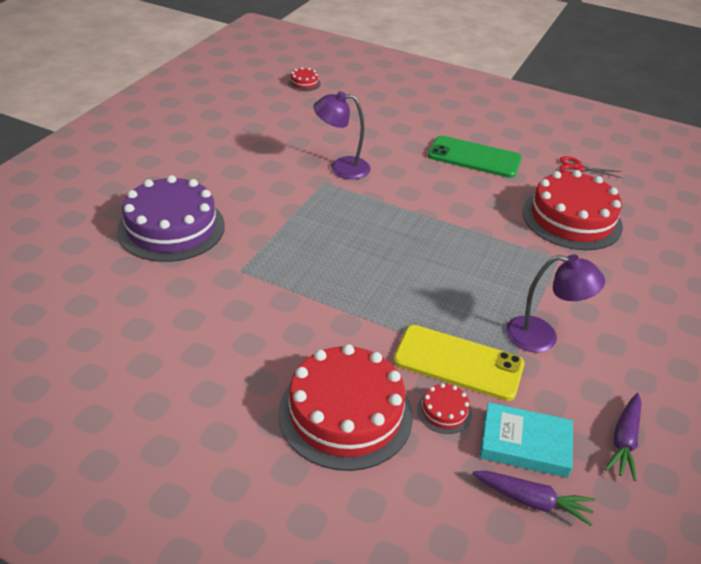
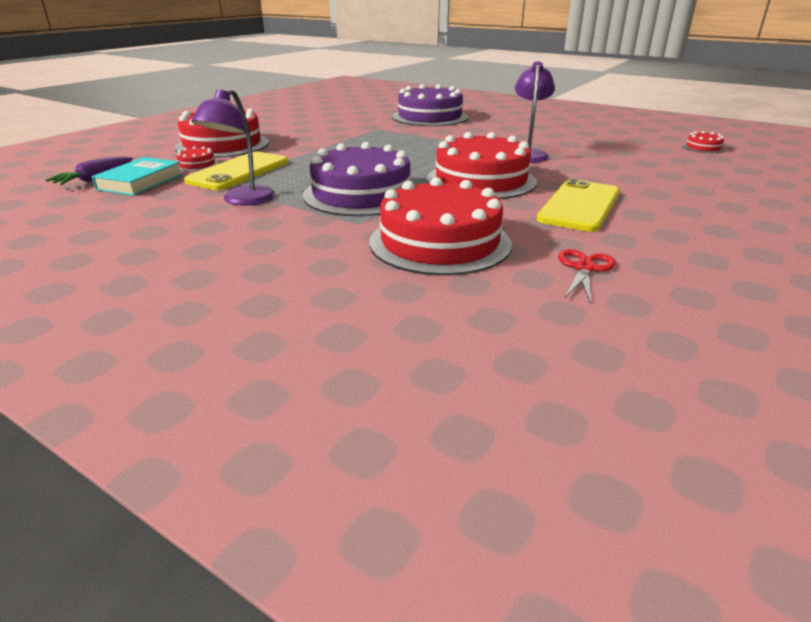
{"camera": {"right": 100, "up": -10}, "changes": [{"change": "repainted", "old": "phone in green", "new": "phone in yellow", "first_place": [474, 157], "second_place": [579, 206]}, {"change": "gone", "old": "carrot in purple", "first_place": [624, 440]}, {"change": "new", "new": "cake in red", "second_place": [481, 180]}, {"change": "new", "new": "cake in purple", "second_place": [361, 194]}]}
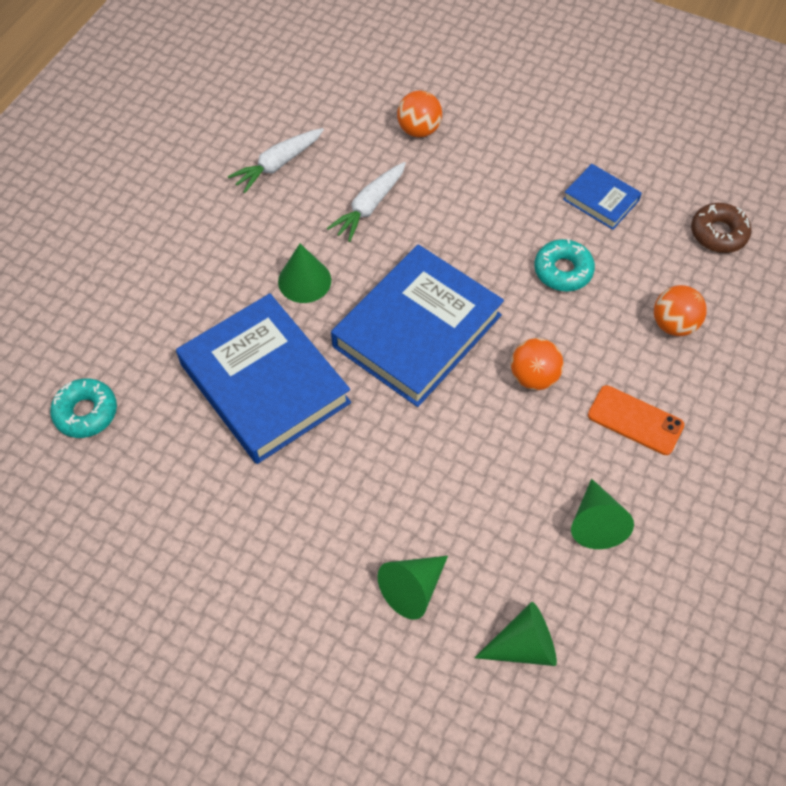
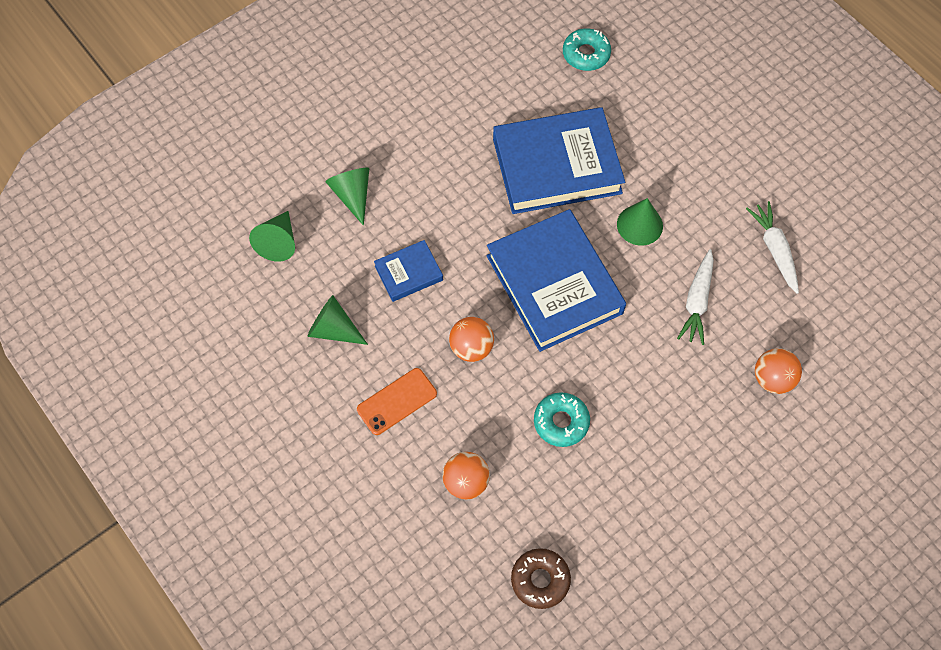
{"camera": {"right": 115, "up": 5}, "changes": [{"change": "rotated", "old": "carrot in white", "first_place": [369, 206], "second_place": [697, 301], "degrees": -135}, {"change": "shifted", "old": "book in blue", "first_place": [601, 200], "second_place": [409, 273]}]}
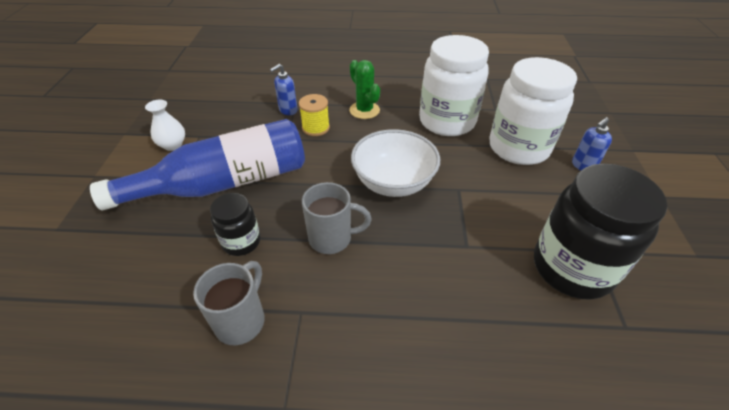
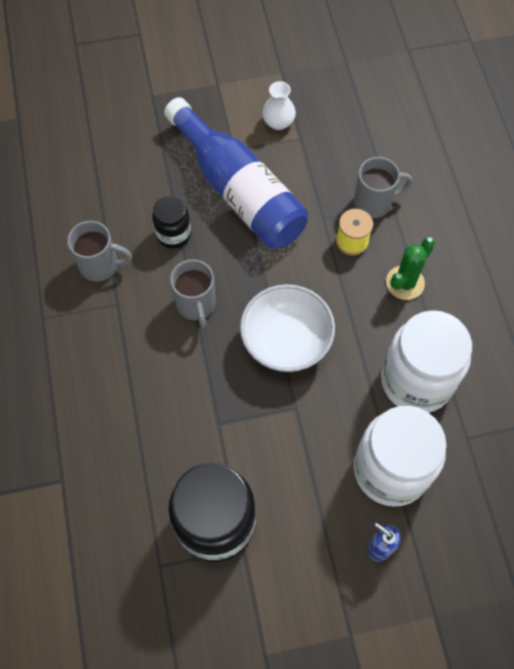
{"camera": {"right": 75, "up": 20}, "changes": [{"change": "swapped", "old": "soap dispenser in blue", "new": "mug in grey", "first_place": [288, 110], "second_place": [374, 202]}]}
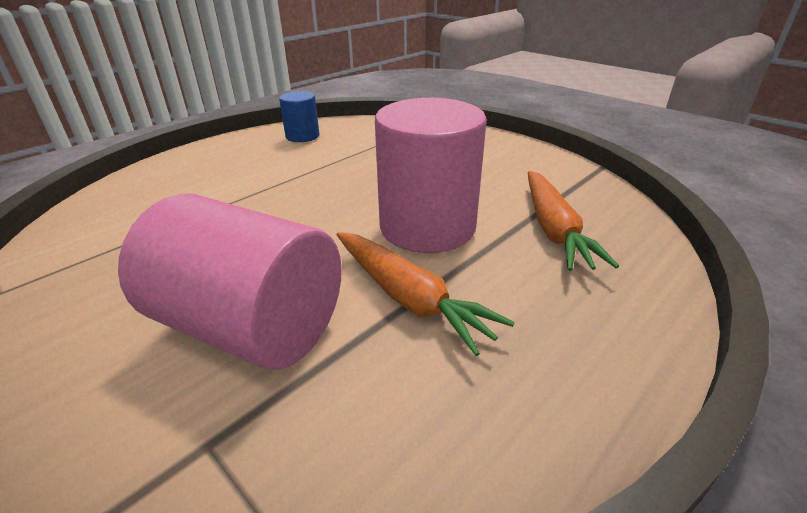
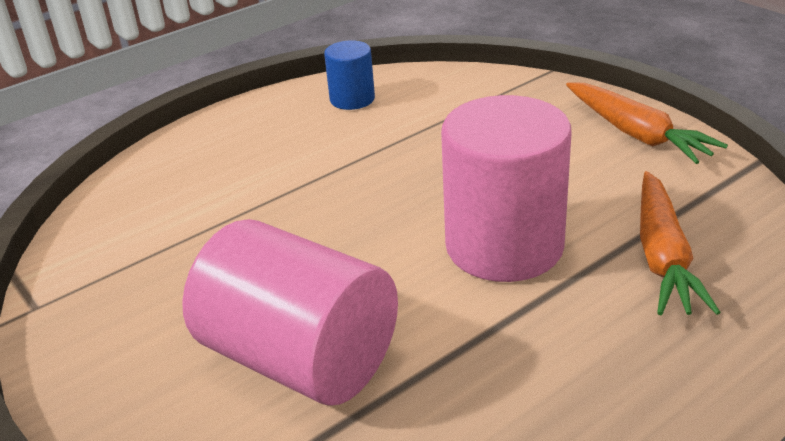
{"camera": {"right": 10, "up": 0}, "changes": [{"change": "shifted", "old": "carrot in orange", "first_place": [409, 298], "second_place": [637, 134]}]}
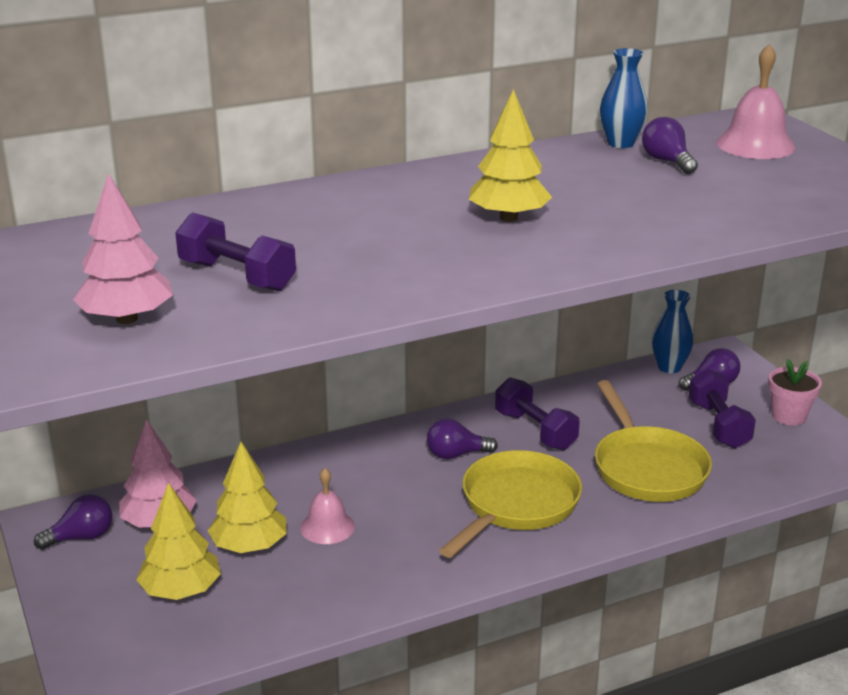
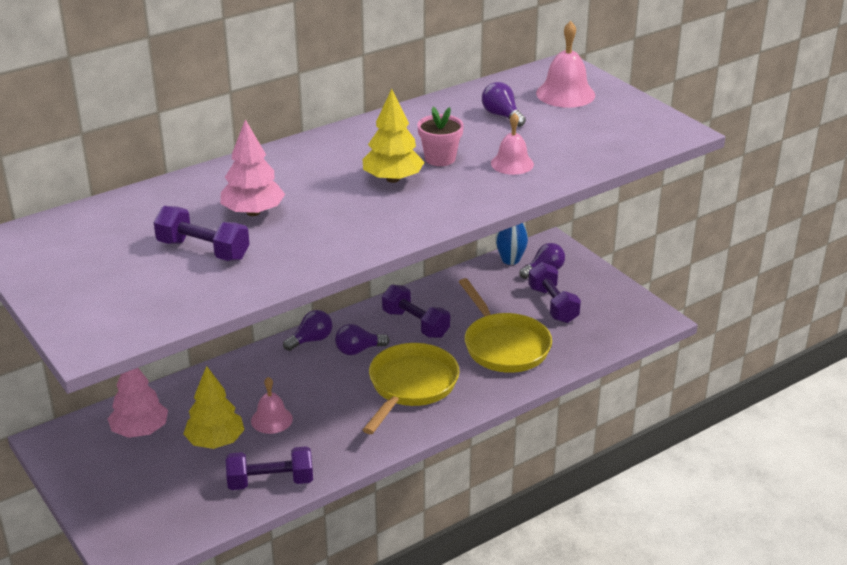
{"camera": {"right": -10, "up": 5}, "changes": [{"change": "gone", "old": "vase in blue", "first_place": [621, 143]}, {"change": "shifted", "old": "tree in pink", "first_place": [127, 319], "second_place": [253, 212]}, {"change": "shifted", "old": "flower pot in pink", "first_place": [789, 416], "second_place": [440, 158]}, {"change": "gone", "old": "tree in yellow", "first_place": [181, 591]}, {"change": "shifted", "old": "light bulb in purple", "first_place": [81, 537], "second_place": [311, 340]}, {"change": "new", "new": "bell in pink", "second_place": [512, 163]}, {"change": "new", "new": "dumbbell in purple", "second_place": [270, 482]}]}
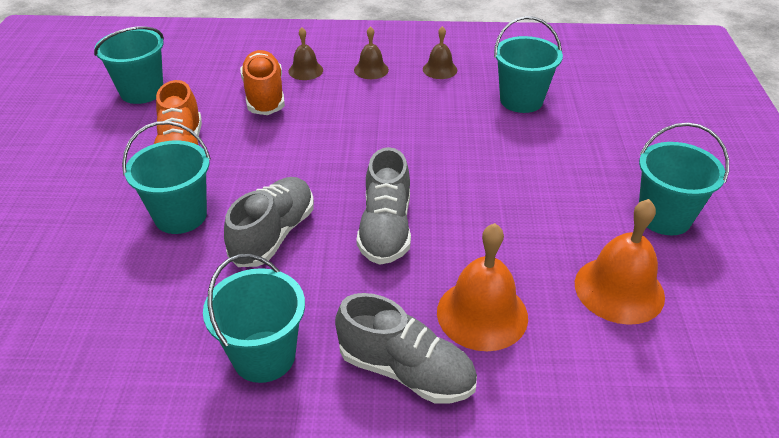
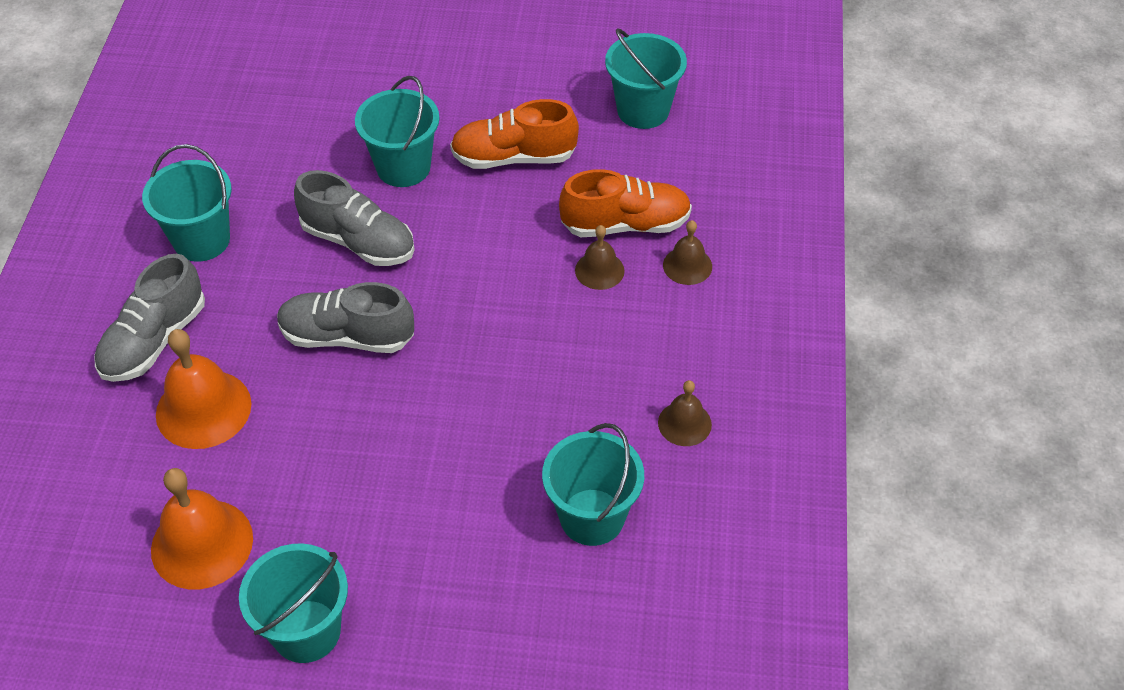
{"camera": {"right": 95, "up": 10}, "changes": [{"change": "shifted", "old": "bell in brown", "first_place": [371, 70], "second_place": [599, 270]}]}
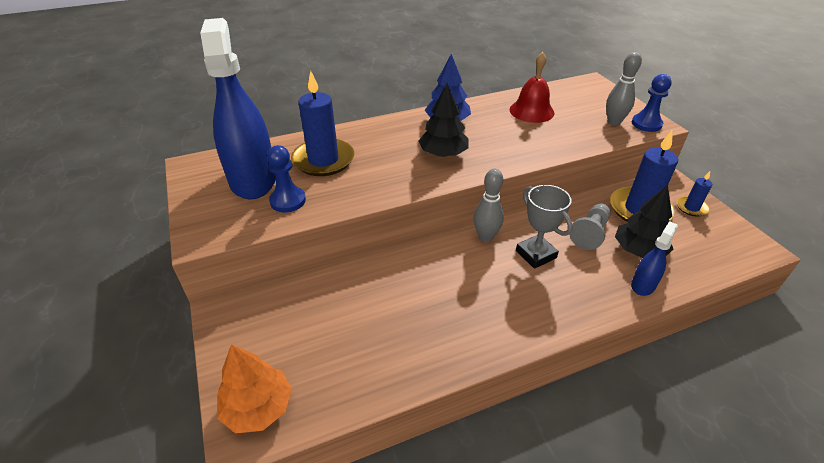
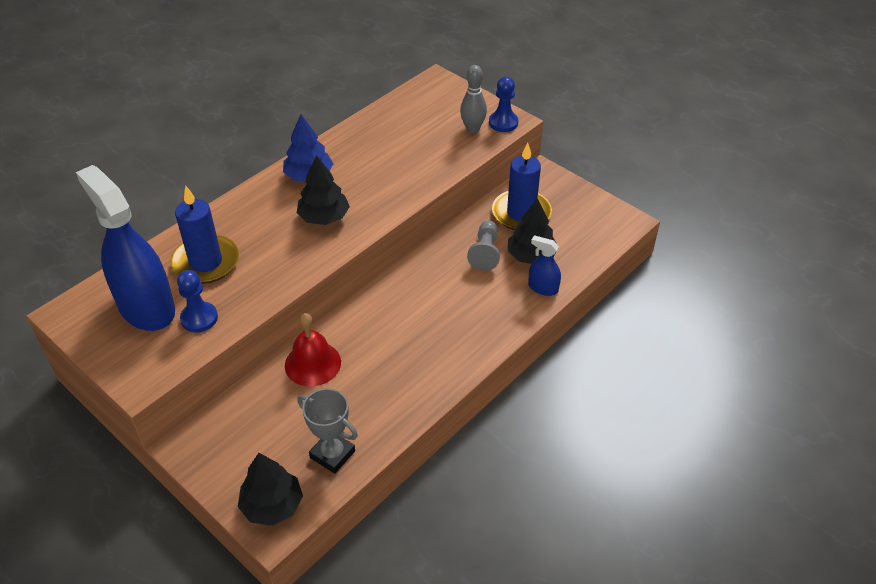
{"camera": {"right": -25, "up": 5}, "changes": [{"change": "shifted", "old": "bell in red", "first_place": [531, 111], "second_place": [313, 363]}, {"change": "gone", "old": "bowling pin in grey", "first_place": [485, 237]}, {"change": "gone", "old": "candle in blue", "first_place": [691, 208]}, {"change": "shifted", "old": "trophy in grey", "first_place": [536, 254], "second_place": [332, 454]}, {"change": "rotated", "old": "spray bottle in blue", "first_place": [643, 285], "second_place": [543, 288], "degrees": -75}, {"change": "repainted", "old": "tree in orange", "new": "tree in black", "first_place": [258, 407], "second_place": [272, 505]}]}
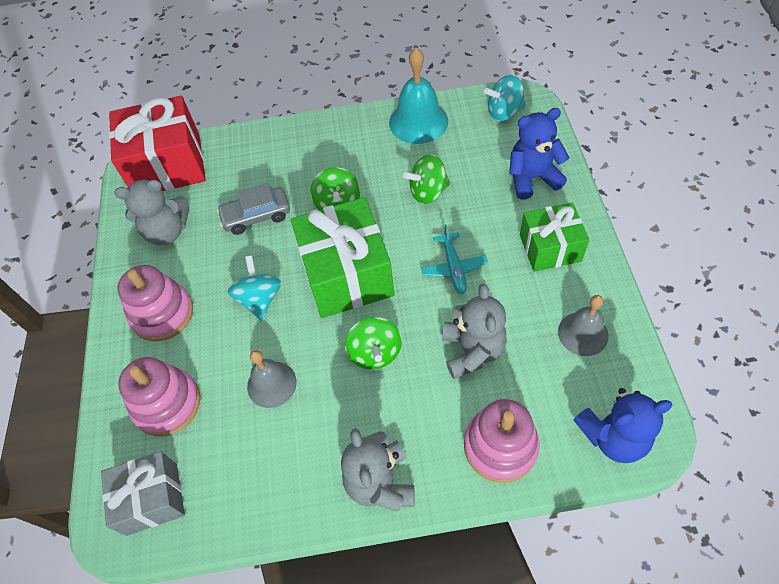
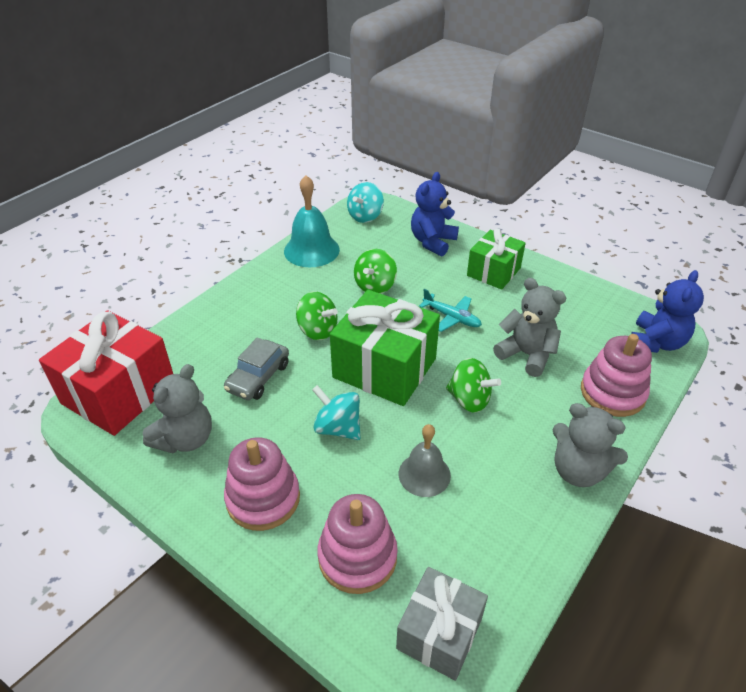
{"camera": {"right": -50, "up": -15}, "changes": [{"change": "gone", "old": "bell in grey", "first_place": [583, 333]}]}
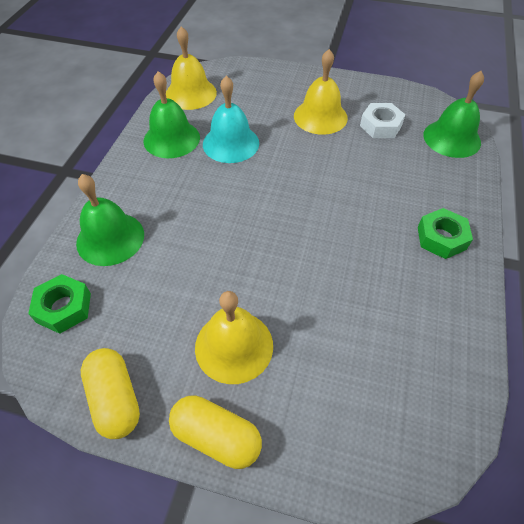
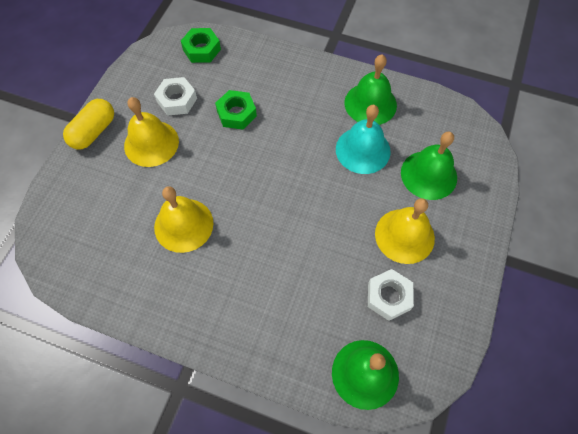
{"camera": {"right": 95, "up": 10}, "changes": [{"change": "shifted", "old": "bell in yellow", "first_place": [190, 93], "second_place": [183, 225]}, {"change": "shifted", "old": "bell in green", "first_place": [110, 238], "second_place": [428, 175]}, {"change": "shifted", "old": "nut in green", "first_place": [441, 238], "second_place": [236, 113]}, {"change": "gone", "old": "capsule in yellow", "first_place": [115, 399]}, {"change": "new", "new": "nut in white", "second_place": [177, 100]}]}
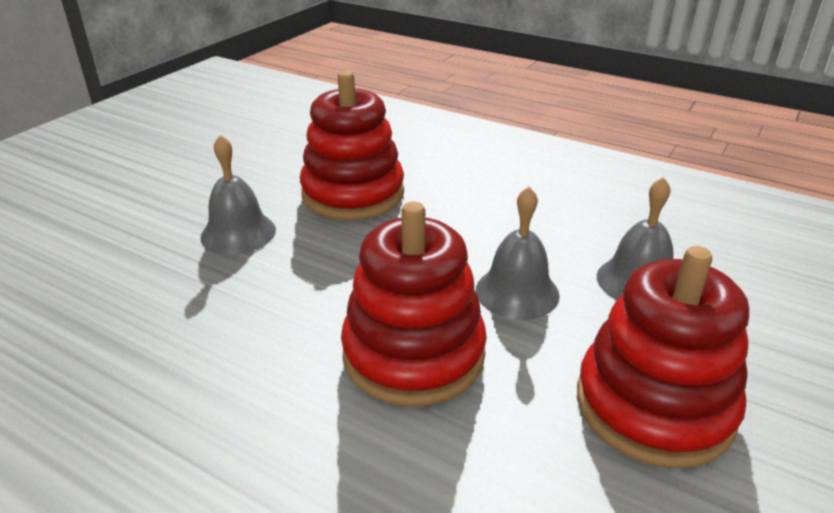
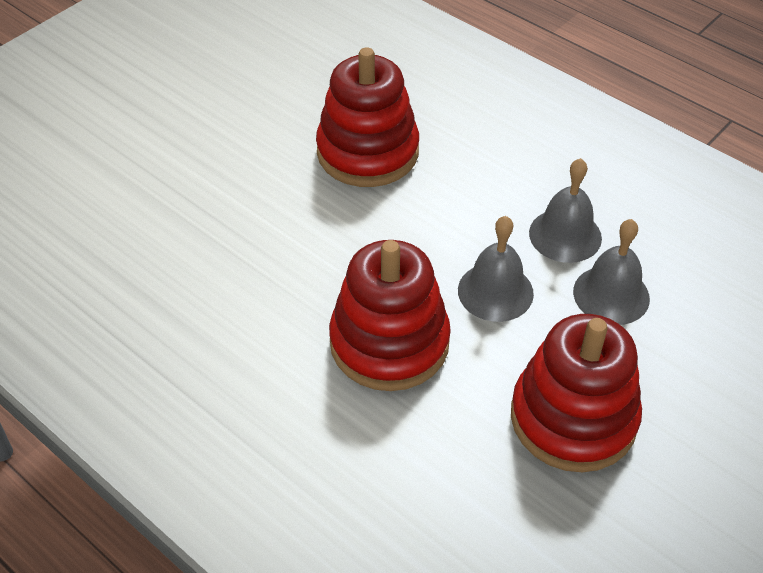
{"camera": {"right": 10, "up": 15}, "changes": [{"change": "shifted", "old": "bell in grey", "first_place": [238, 233], "second_place": [565, 235]}]}
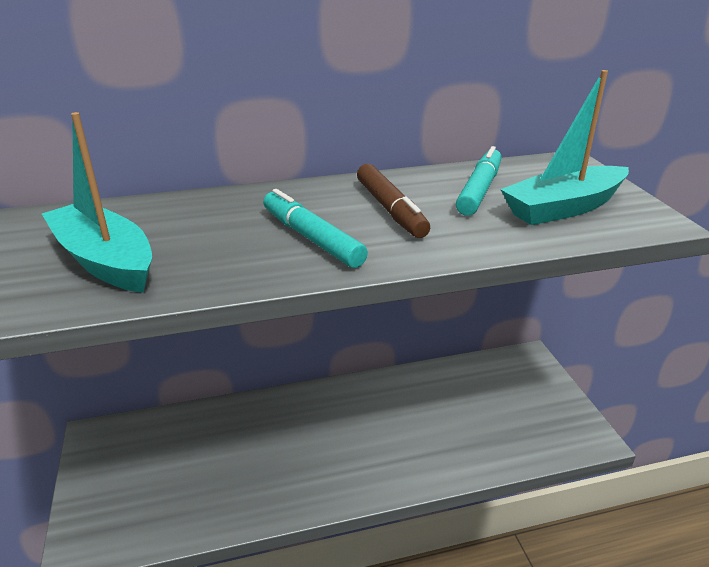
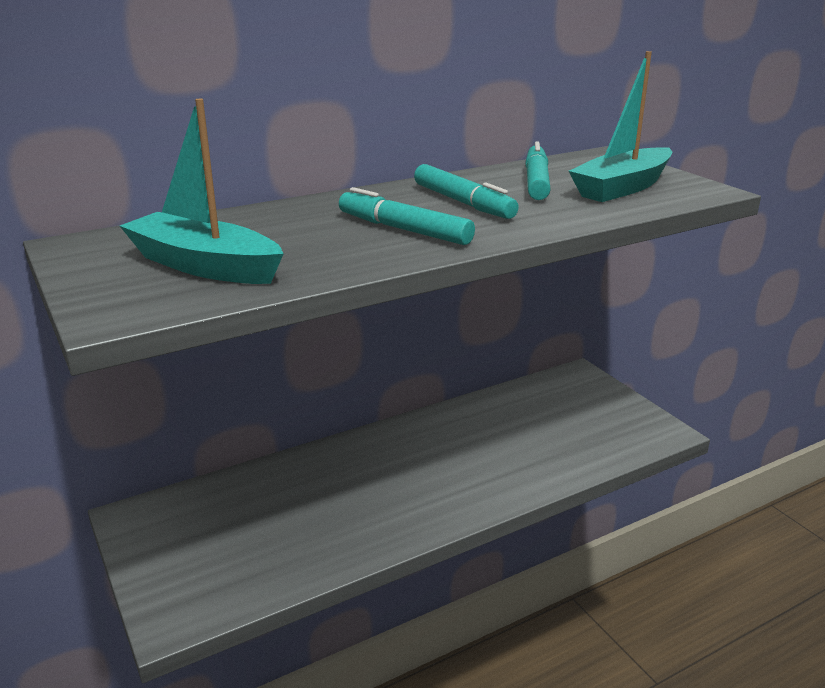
{"camera": {"right": -15, "up": -5}, "changes": [{"change": "repainted", "old": "marker in brown", "new": "marker in turquoise", "first_place": [390, 209], "second_place": [463, 202]}]}
